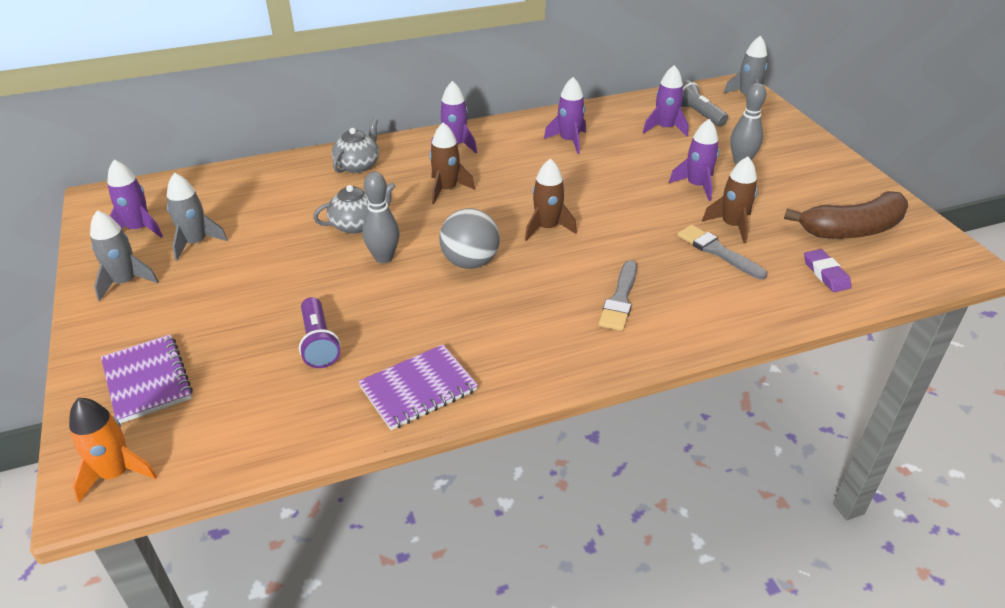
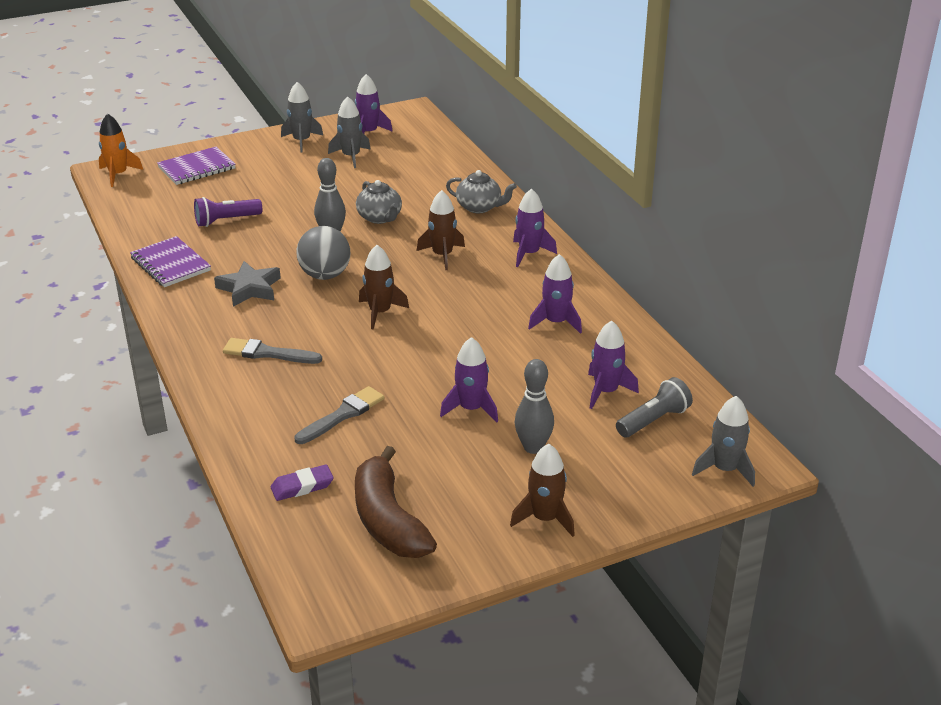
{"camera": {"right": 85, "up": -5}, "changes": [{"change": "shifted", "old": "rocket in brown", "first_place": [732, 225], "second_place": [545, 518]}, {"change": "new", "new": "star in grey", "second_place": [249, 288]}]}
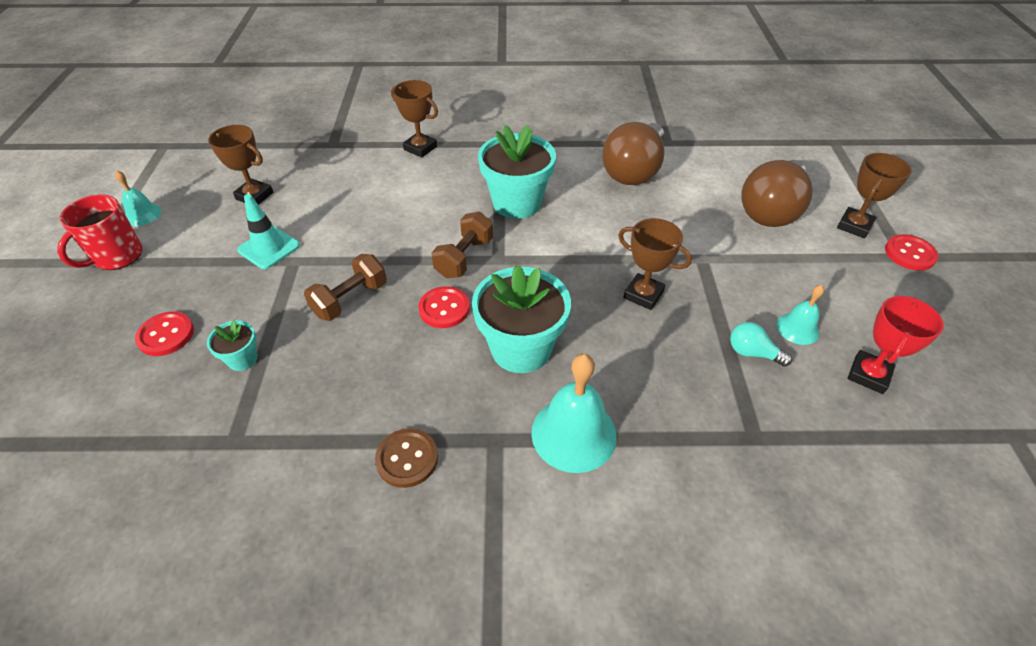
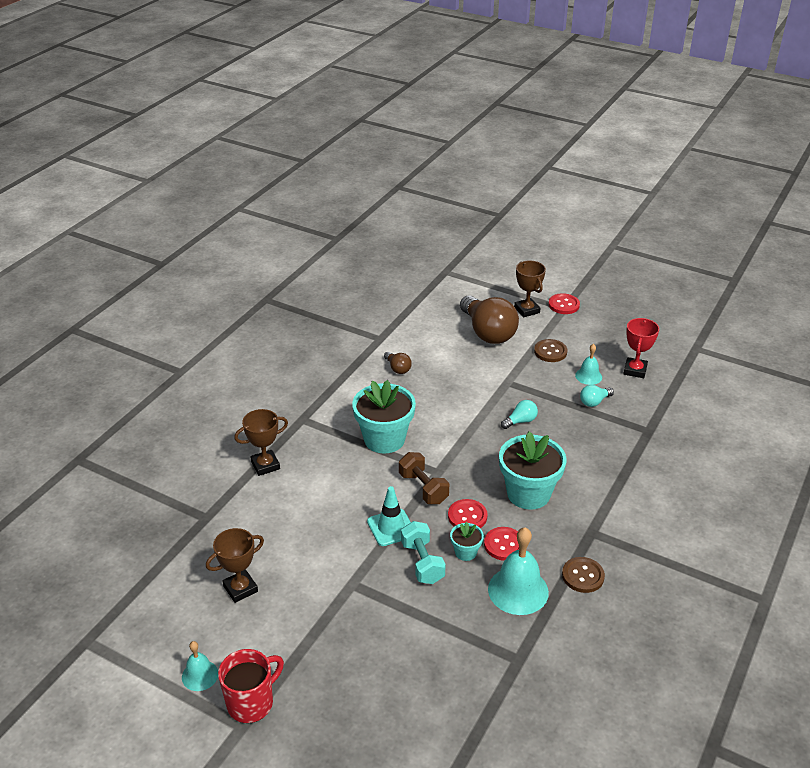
{"camera": {"right": -60, "up": -10}, "changes": [{"change": "scaled", "old": "light bulb in brown", "first_place": [634, 170], "second_place": [397, 368], "factor": 0.44}, {"change": "rotated", "old": "mug in red", "first_place": [117, 256], "second_place": [251, 703], "degrees": -105}, {"change": "shifted", "old": "traffic cone in turquoise", "first_place": [269, 248], "second_place": [391, 527]}, {"change": "swapped", "old": "trophy in brown", "new": "light bulb in turquoise", "first_place": [643, 295], "second_place": [520, 421]}, {"change": "repainted", "old": "dumbbell in brown", "new": "dumbbell in turquoise", "first_place": [350, 299], "second_place": [422, 562]}, {"change": "rotated", "old": "trophy in red", "first_place": [868, 375], "second_place": [635, 370], "degrees": 45}, {"change": "shifted", "old": "button in red", "first_place": [166, 335], "second_place": [504, 545]}, {"change": "shifted", "old": "flower pot in turquoise", "first_place": [242, 359], "second_place": [465, 552]}, {"change": "shifted", "old": "bell in turquoise", "first_place": [573, 433], "second_place": [518, 590]}, {"change": "new", "new": "button in brown", "second_place": [550, 352]}]}
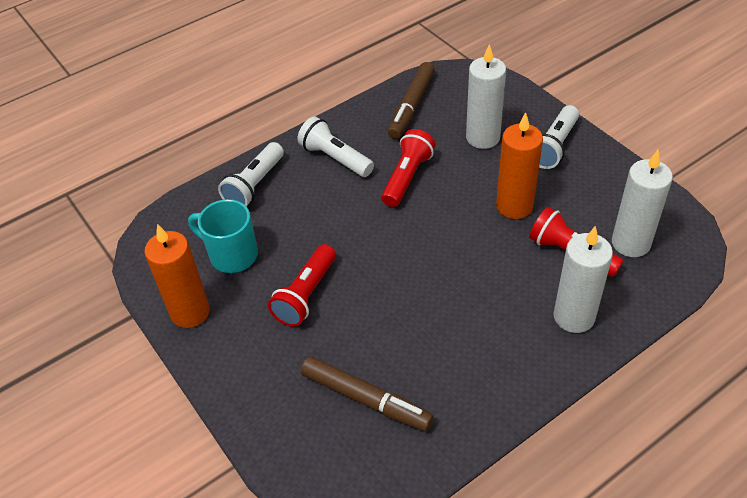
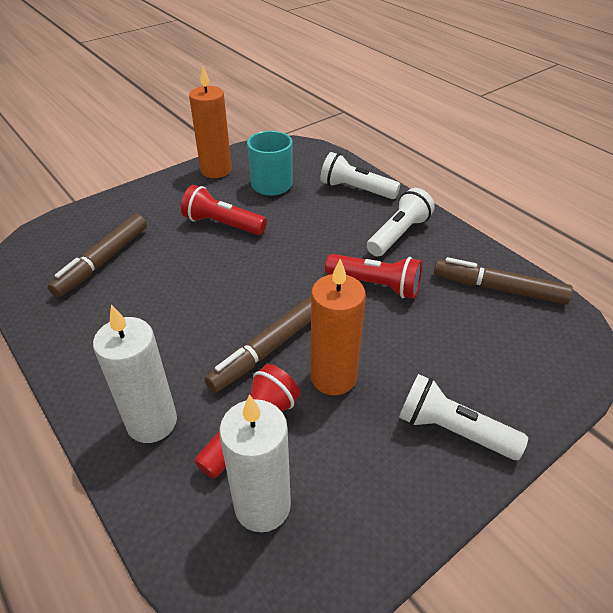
{"camera": {"right": 85, "up": -5}, "changes": [{"change": "gone", "old": "candle in white", "first_place": [482, 138]}, {"change": "new", "new": "marker in brown", "second_place": [267, 349]}]}
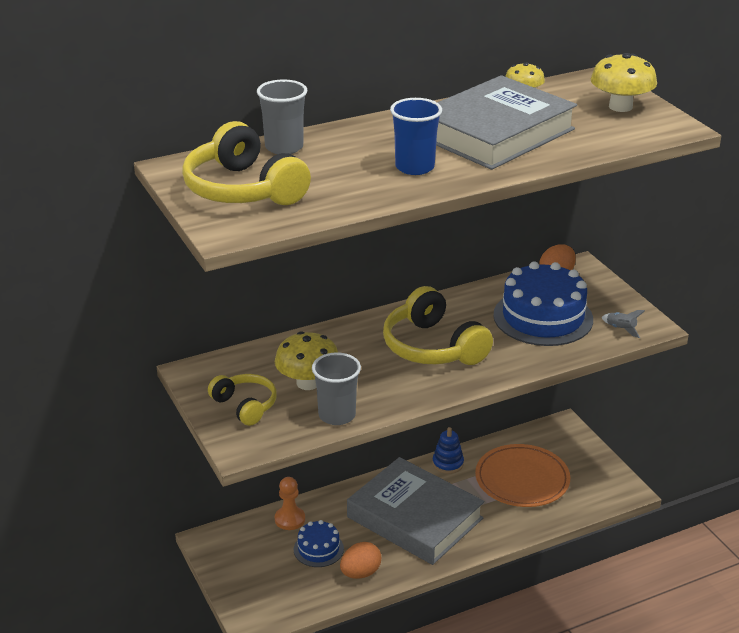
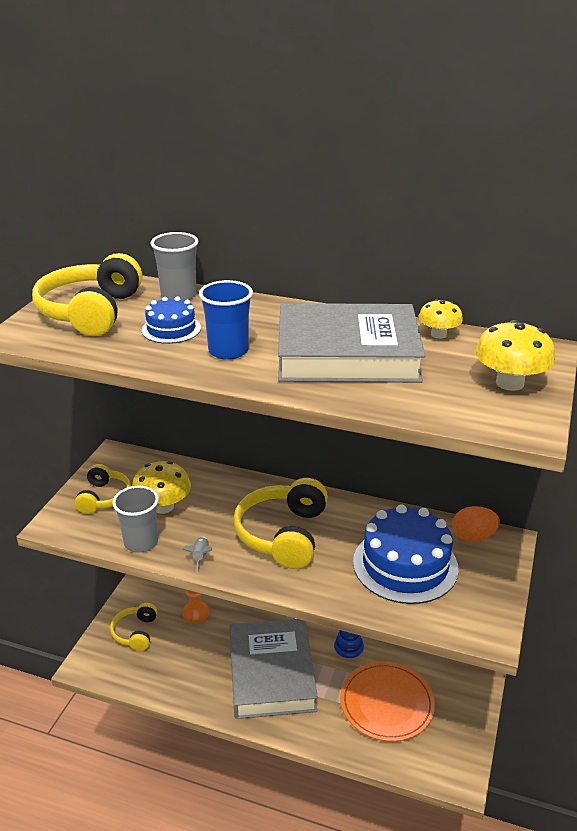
{"camera": {"right": 45, "up": 0}, "changes": [{"change": "shifted", "old": "rocket in grey", "first_place": [621, 329], "second_place": [200, 557]}, {"change": "shifted", "old": "cake in blue", "first_place": [318, 549], "second_place": [171, 329]}, {"change": "gone", "old": "egg in orange", "first_place": [360, 573]}, {"change": "new", "new": "headphones in yellow", "second_place": [135, 632]}]}
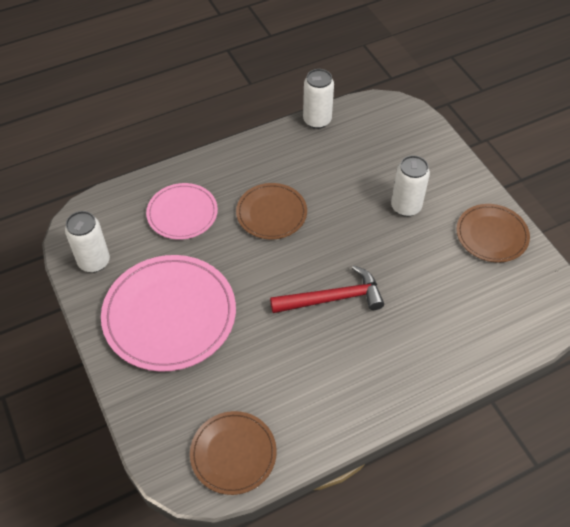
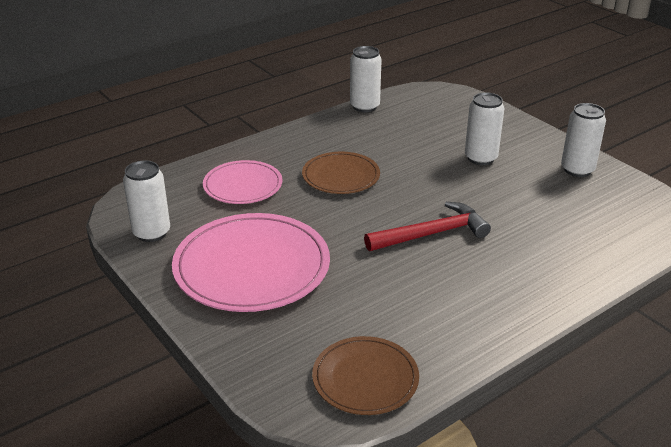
{"camera": {"right": -10, "up": -20}, "changes": [{"change": "swapped", "old": "plate in brown", "new": "can in white", "first_place": [492, 235], "second_place": [577, 170]}]}
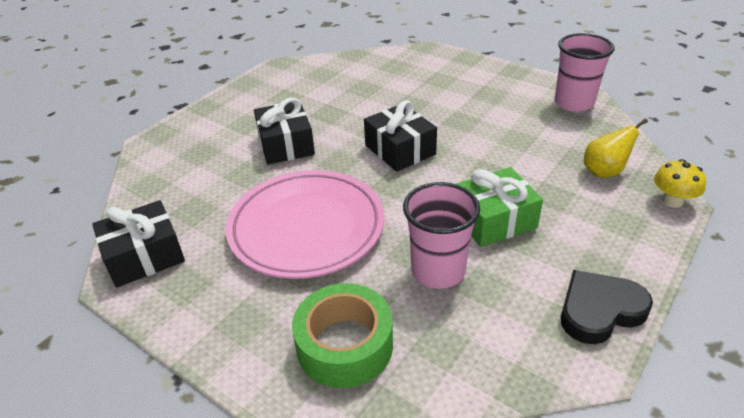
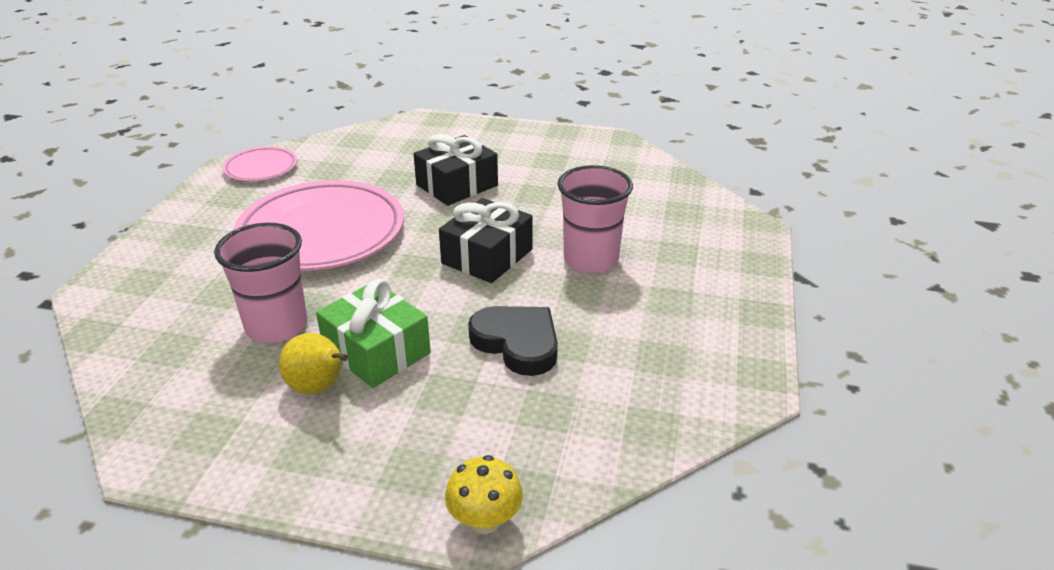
{"camera": {"right": 65, "up": -5}, "changes": [{"change": "shifted", "old": "cup in pink", "first_place": [574, 103], "second_place": [591, 260]}, {"change": "shifted", "old": "pear in yellow", "first_place": [604, 172], "second_place": [319, 388]}, {"change": "swapped", "old": "gift in black", "new": "plate in pink", "first_place": [144, 256], "second_place": [261, 168]}, {"change": "shifted", "old": "heart in black", "first_place": [599, 310], "second_place": [517, 343]}, {"change": "gone", "old": "tape in green", "first_place": [345, 345]}]}
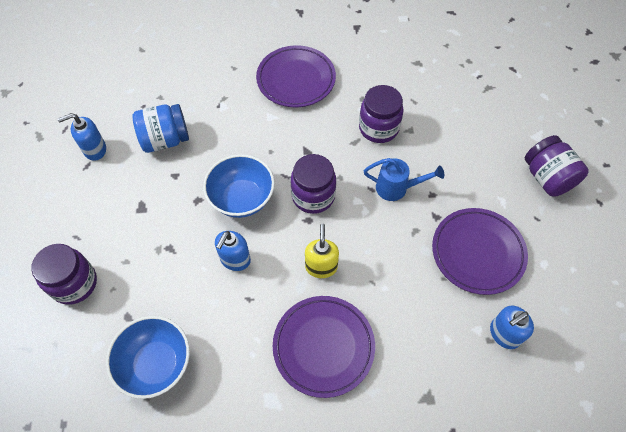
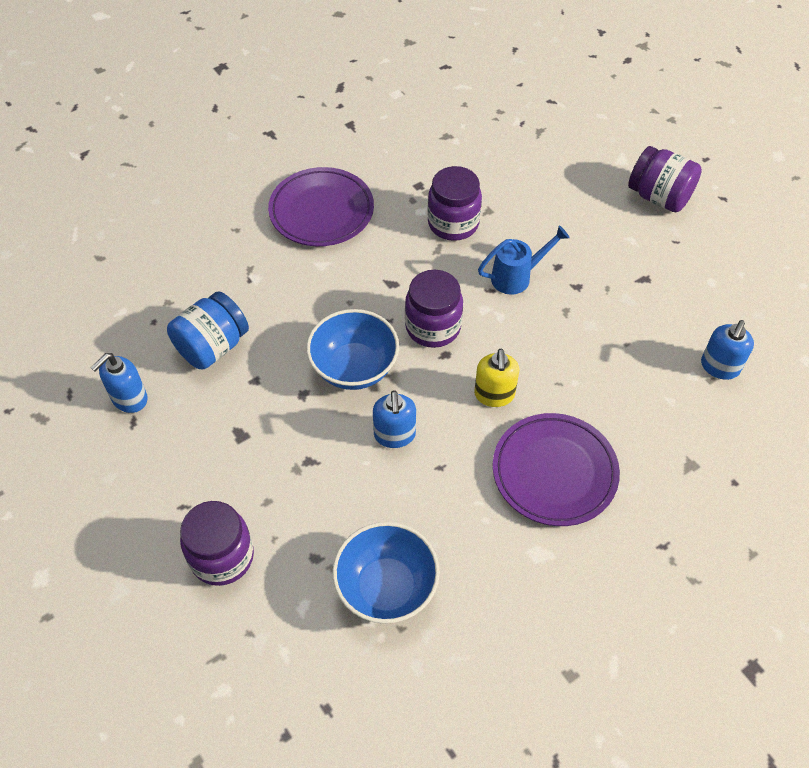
{"camera": {"right": -30, "up": -5}, "changes": [{"change": "gone", "old": "plate in purple", "first_place": [477, 252]}, {"change": "rotated", "old": "soap dispenser in yellow", "first_place": [321, 266], "second_place": [494, 395], "degrees": -150}]}
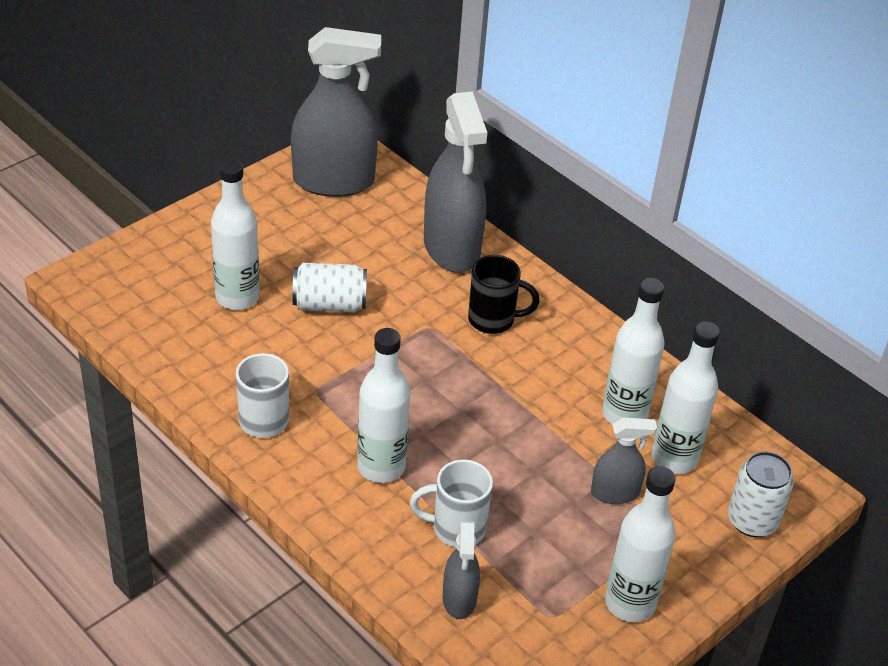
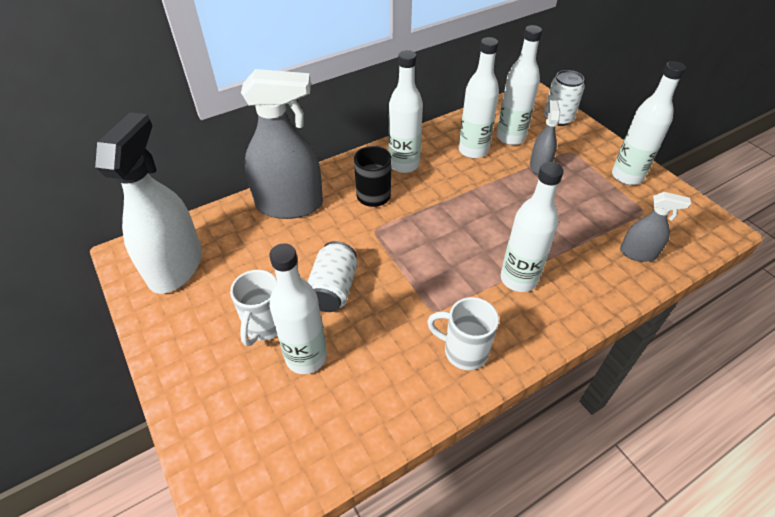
{"camera": {"right": -75, "up": 5}, "changes": [{"change": "repainted", "old": "spray bottle in grey", "new": "spray bottle in white", "first_place": [334, 181], "second_place": [176, 266]}, {"change": "shifted", "old": "mug in white", "first_place": [456, 528], "second_place": [264, 326]}, {"change": "new", "new": "bottle in white", "second_place": [404, 164]}]}
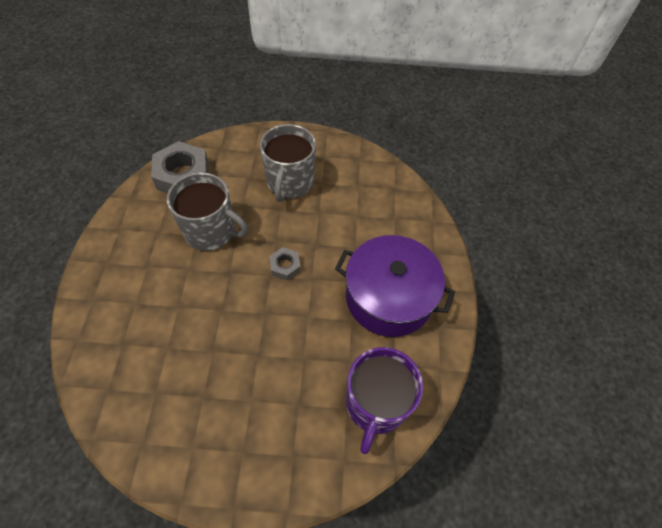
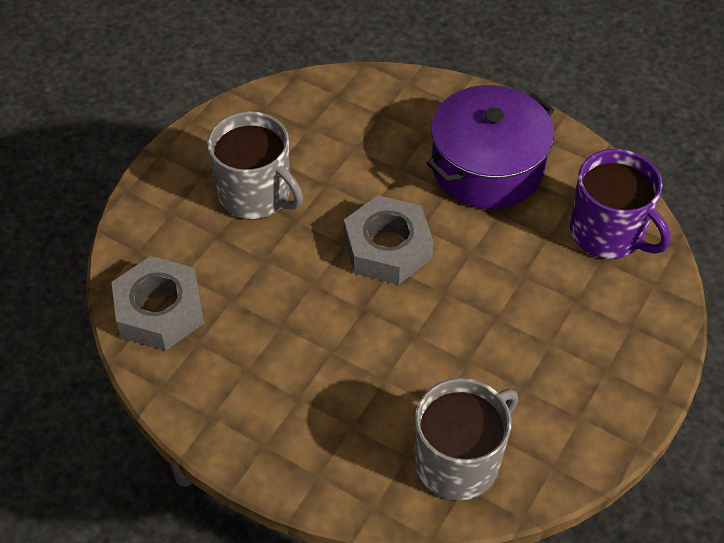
{"camera": {"right": -60, "up": -5}, "changes": [{"change": "shifted", "old": "mug in grey", "first_place": [211, 231], "second_place": [459, 461]}, {"change": "scaled", "old": "nut in grey", "first_place": [285, 266], "second_place": [387, 248], "factor": 1.99}]}
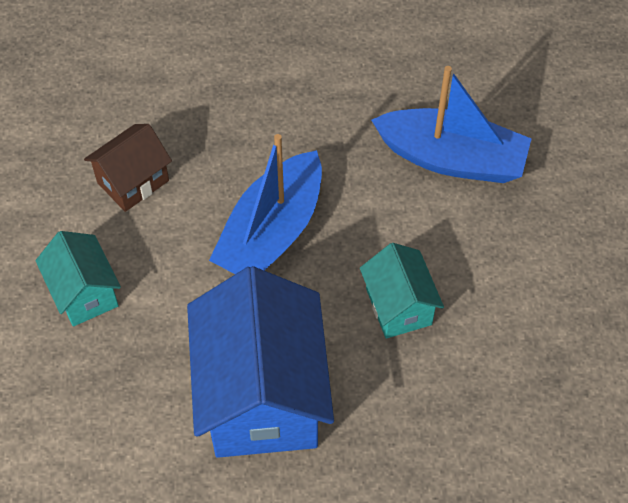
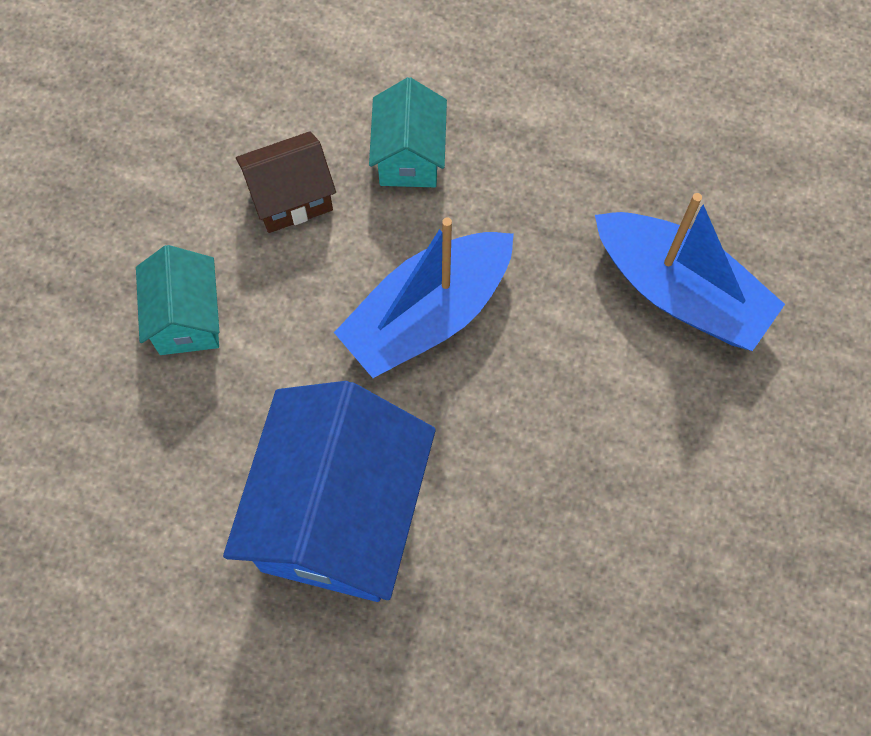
{"camera": {"right": 20, "up": 10}, "changes": [{"change": "shifted", "old": "house in turquoise", "first_place": [398, 306], "second_place": [409, 157]}]}
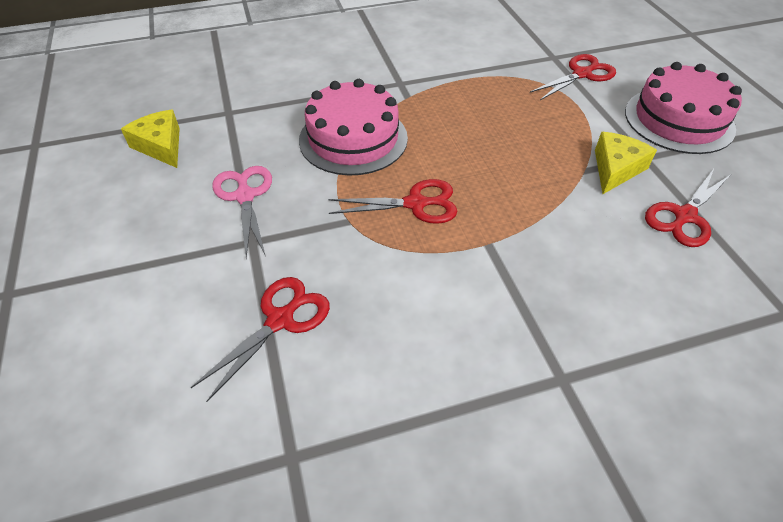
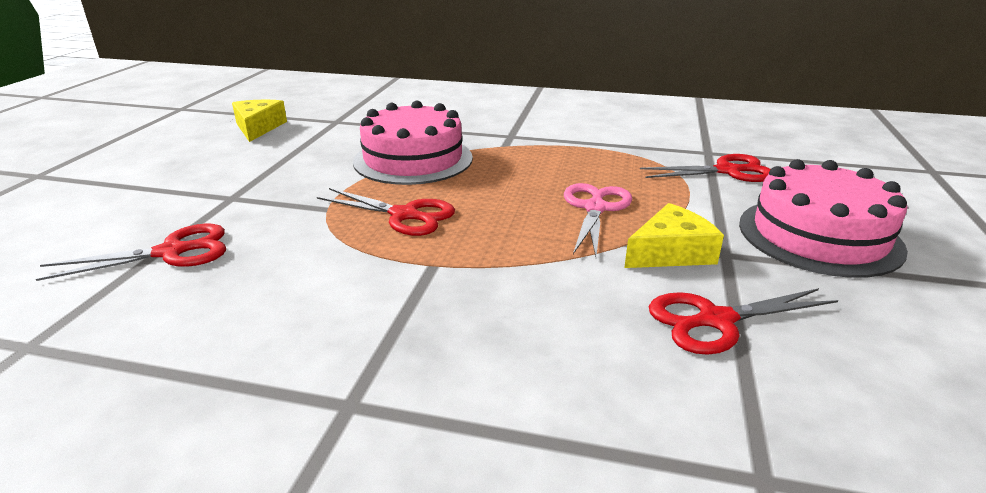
{"camera": {"right": 30, "up": -20}, "changes": [{"change": "shifted", "old": "scissors in pink", "first_place": [245, 196], "second_place": [595, 208]}]}
